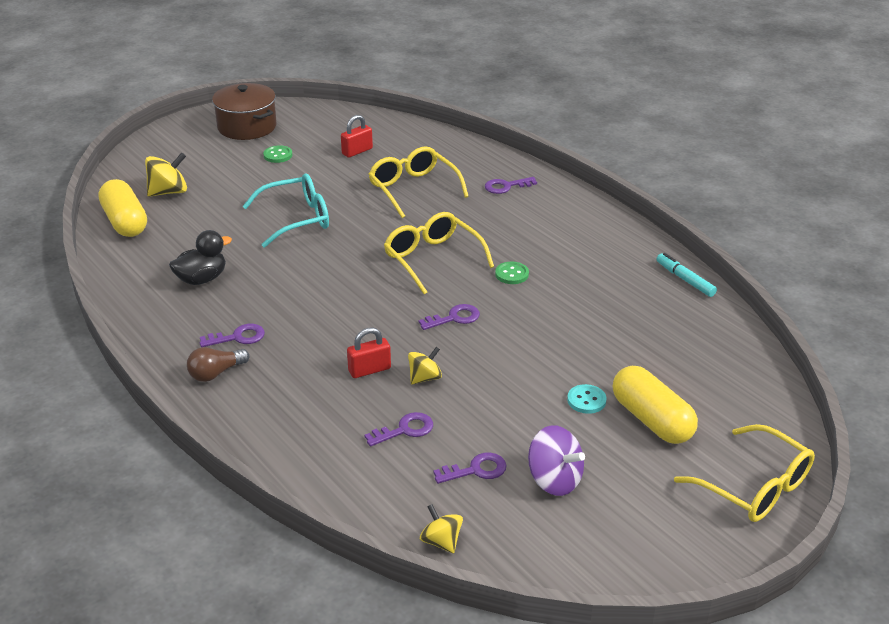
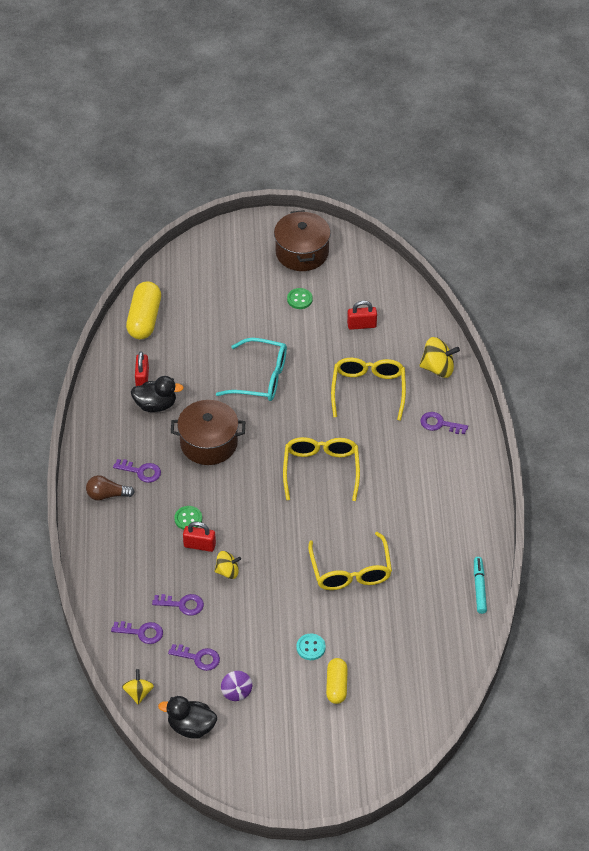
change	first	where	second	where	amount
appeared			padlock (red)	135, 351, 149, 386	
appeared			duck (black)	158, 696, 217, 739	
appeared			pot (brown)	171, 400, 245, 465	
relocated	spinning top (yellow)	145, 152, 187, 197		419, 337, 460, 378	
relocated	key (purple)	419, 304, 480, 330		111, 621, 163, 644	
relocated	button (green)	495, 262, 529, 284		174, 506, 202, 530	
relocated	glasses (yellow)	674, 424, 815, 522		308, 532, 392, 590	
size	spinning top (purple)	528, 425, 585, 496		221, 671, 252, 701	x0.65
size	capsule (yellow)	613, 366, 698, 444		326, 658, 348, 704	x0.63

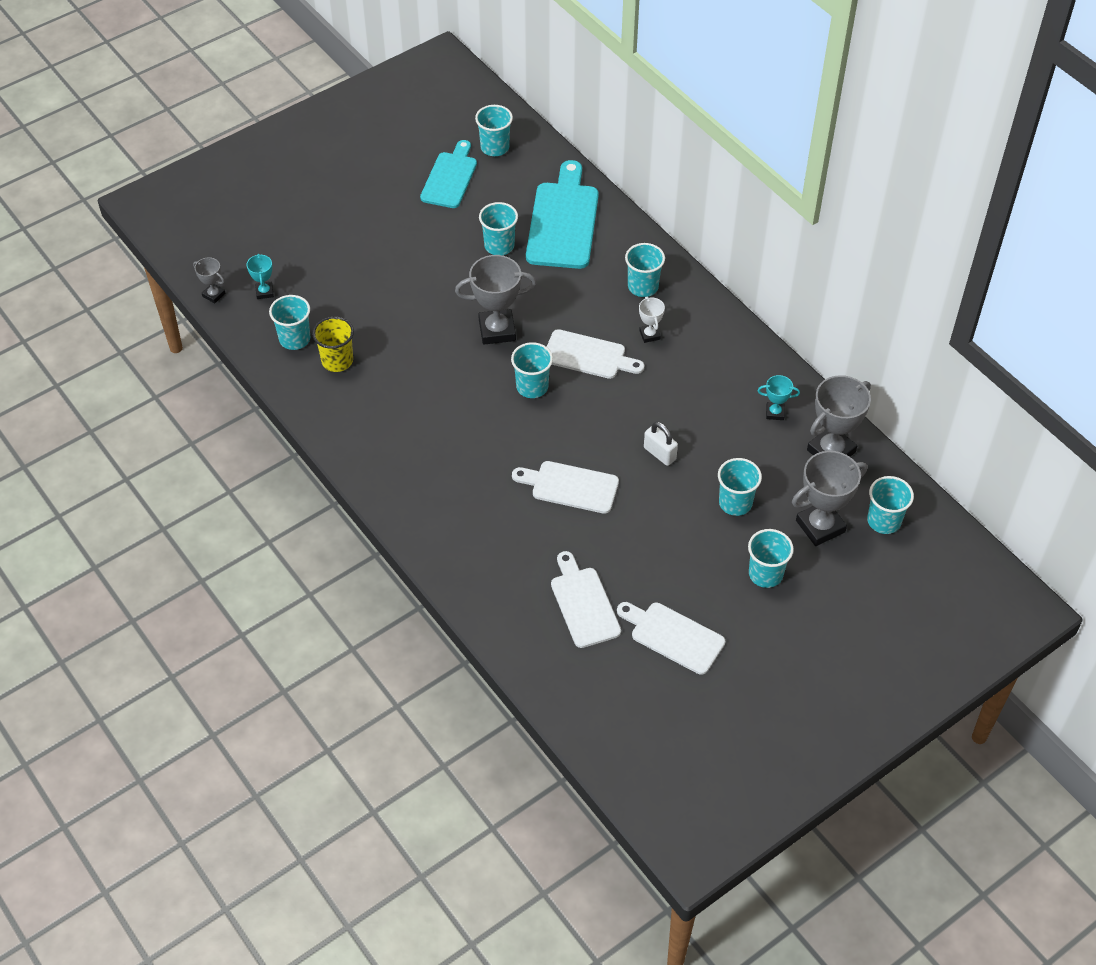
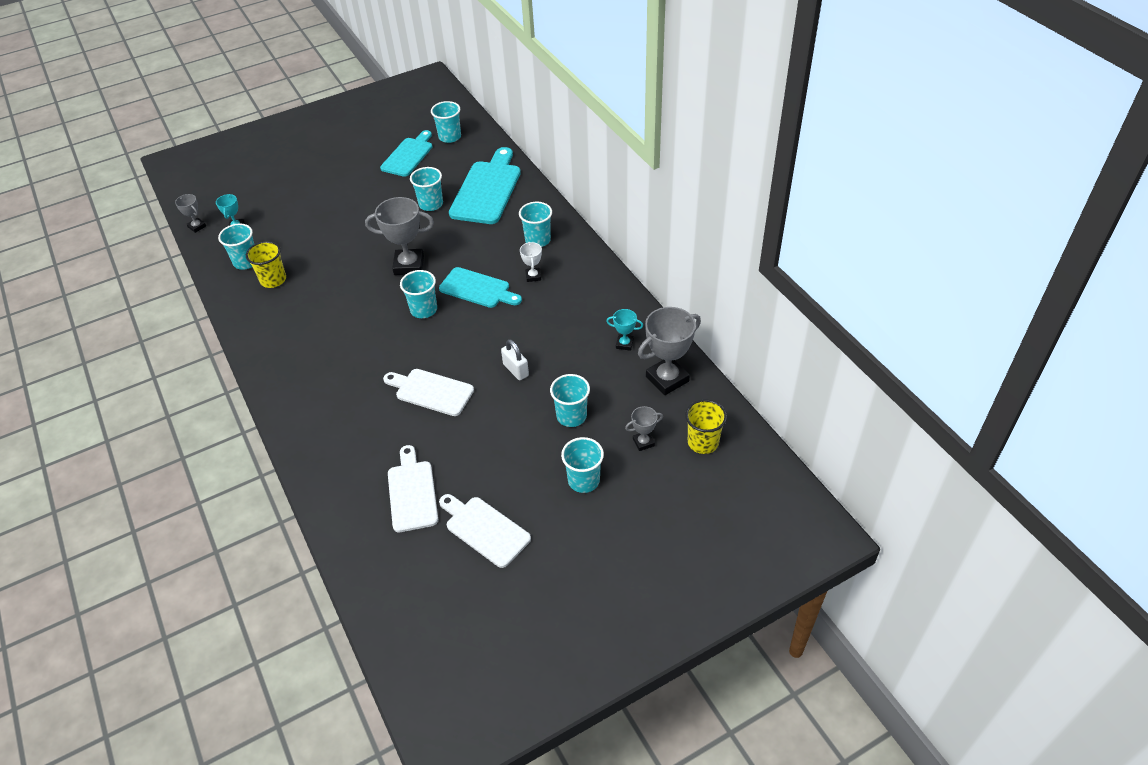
change	first	where	second	where	amount
colour	cutting board (white)	547, 329, 644, 379	cutting board (turquoise)	439, 267, 522, 308	
colour	cup (turquoise)	867, 476, 914, 534	cup (yellow)	685, 400, 727, 454	
size	trophy (grey)	792, 451, 867, 546		625, 406, 663, 451	x0.51

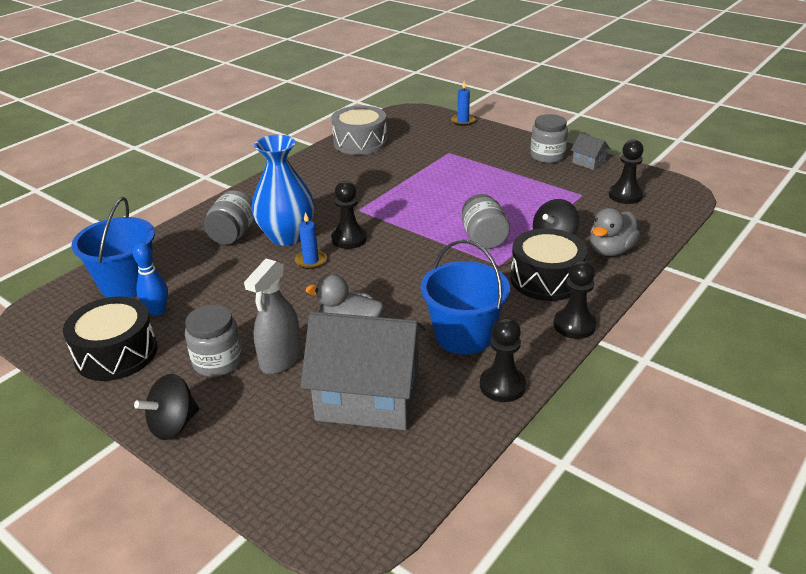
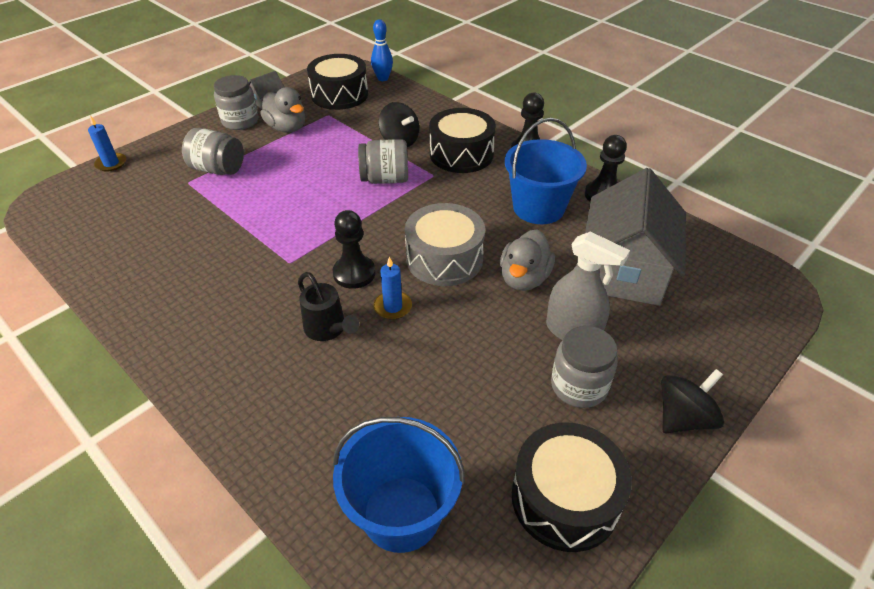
change	first	where	second	where	amount
relocated	bowling pin (blue)	133, 243, 168, 316		371, 19, 393, 81	
relocated	jar (grey)	204, 190, 254, 244		182, 128, 244, 175	
relocated	drum (grey)	331, 106, 387, 155		405, 203, 485, 286	
relocated	duck (grey)	590, 208, 640, 256		260, 87, 305, 133	
exchanged	vase (blue)	251, 135, 315, 246	watering can (black)	298, 272, 359, 341	
exchanged	pawn (black)	609, 140, 644, 204	drum (black)	307, 54, 368, 110	
spun	spinning top (black)	134, 374, 199, 440		662, 369, 724, 433	90 degrees counterclockwise

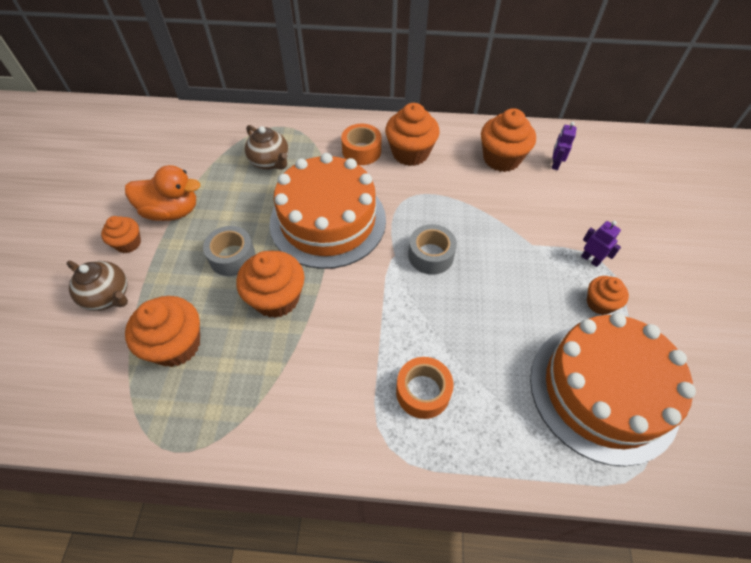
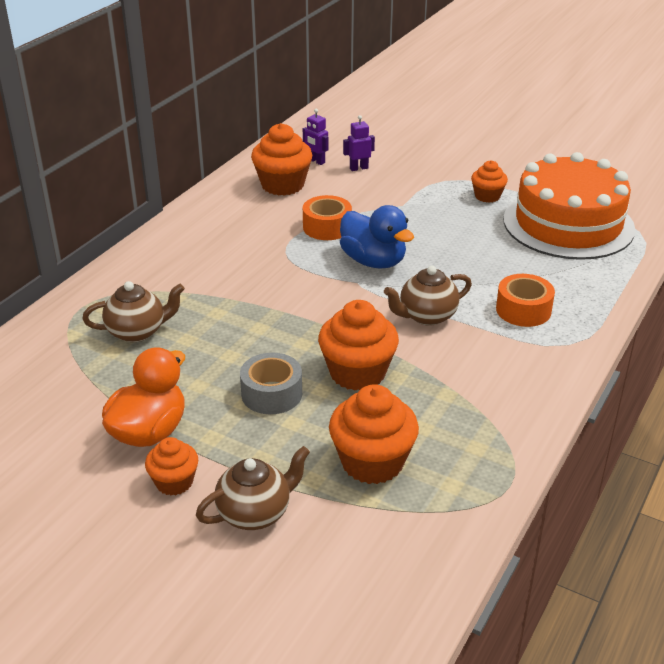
change	first	where	second	where	amount
missing	cake (orange)	270, 153, 386, 269			
missing	cupcake (orange)	385, 103, 439, 166			
appeared			teapot (brown)	384, 266, 472, 326	
relocated	tape (orange)	341, 124, 381, 165		303, 195, 352, 240	
relocated	robot (purple)	581, 221, 621, 267		343, 115, 375, 171	
exchanged	tape (grey)	408, 224, 457, 275	duck (blue)	340, 205, 414, 268	

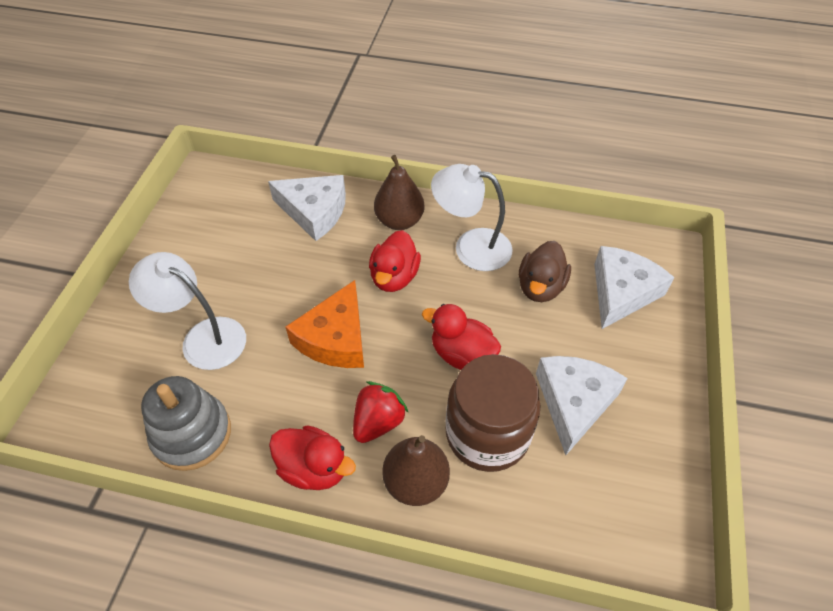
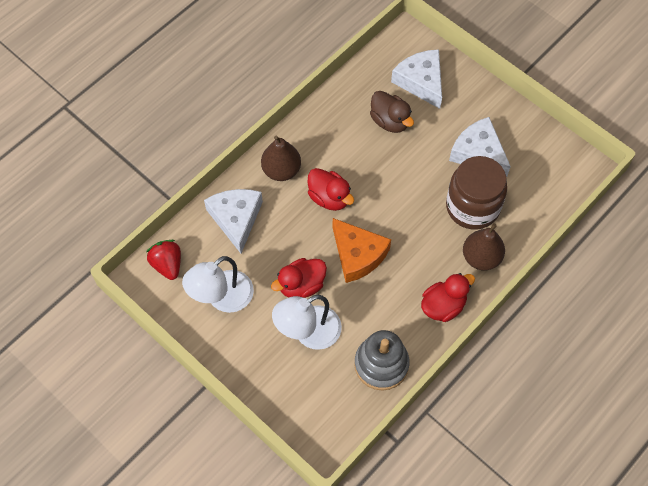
change	first	where	second	where	amount
relocated	strawberry (red)	353, 381, 409, 443		146, 240, 181, 280	
relocated	duck (red)	422, 304, 501, 370		271, 258, 327, 298	
relocated	lamp (white)	431, 164, 513, 271		182, 256, 254, 313	
spun	cheese (white)	268, 175, 346, 241		204, 189, 263, 253	60 degrees counterclockwise

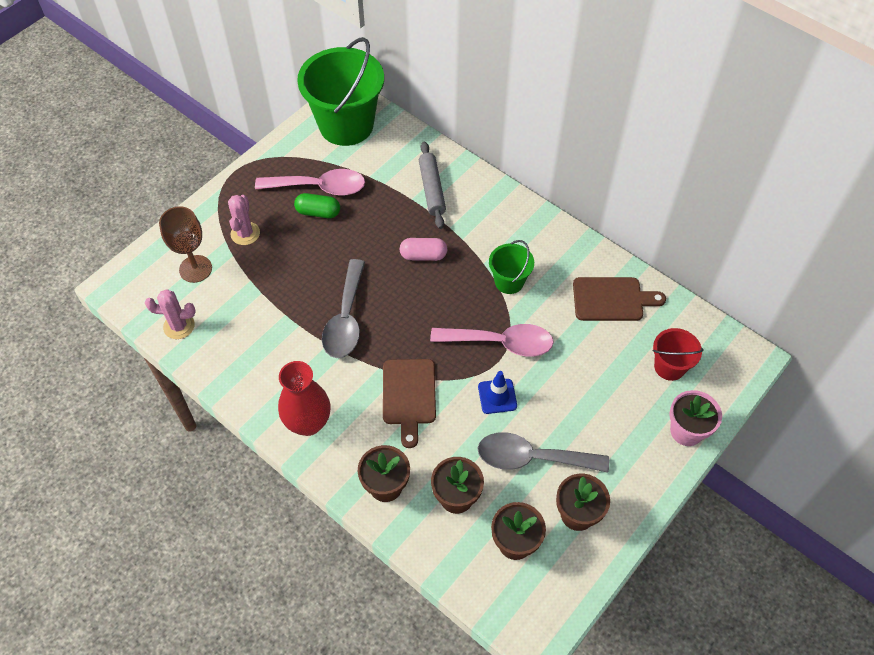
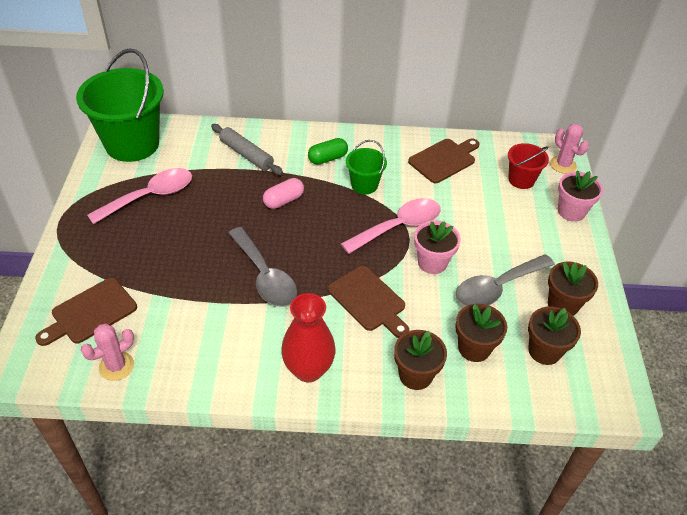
change	first	where	second	where	amount
relocated	cactus (pink)	228, 195, 260, 245		550, 123, 589, 174	
relocated	capsule (green)	294, 193, 340, 218		308, 138, 348, 165	
exchanged	goblet (brown)	159, 206, 212, 283	cutting board (brown)	35, 278, 137, 346	
exchanged	traffic cone (blue)	478, 371, 517, 414	flower pot (pink)	414, 221, 461, 274	

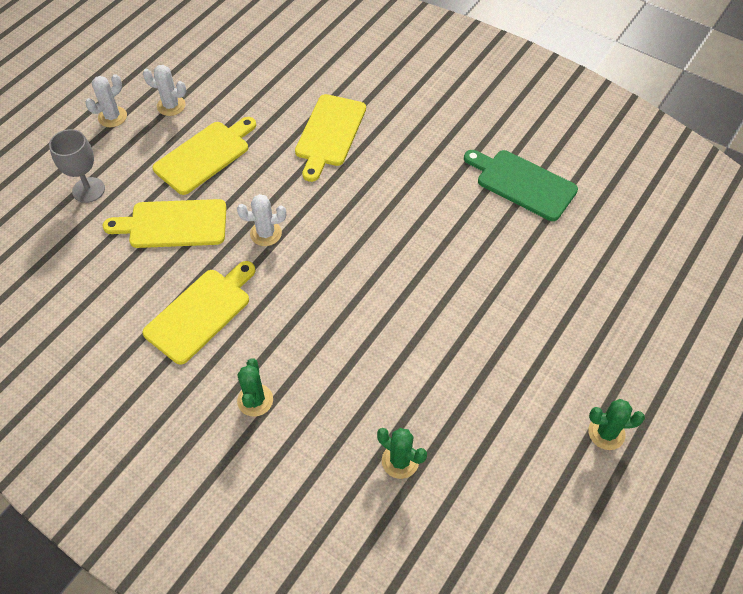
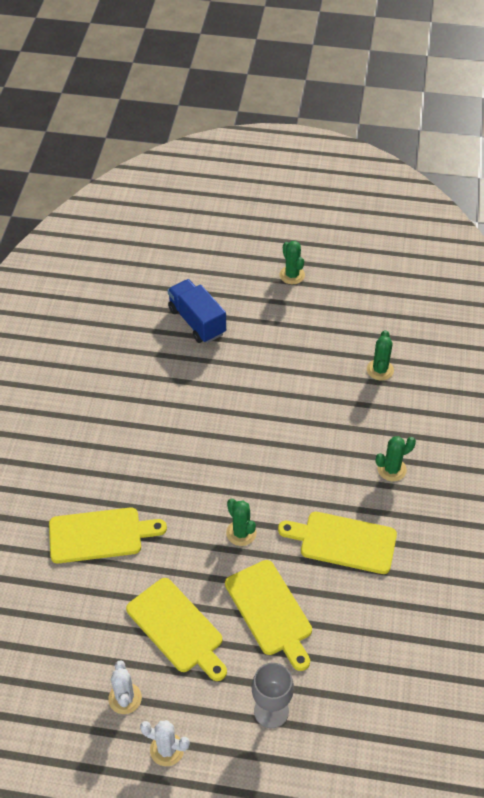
change	first	where	second	where	amount
missing	cutting board (green)	464, 150, 578, 221			
appeared			truck (blue)	167, 279, 226, 343	
colour	cactus (white)	237, 194, 286, 246	cactus (green)	226, 499, 257, 546	
spun	cutting board (yellow)	153, 117, 256, 195		126, 578, 227, 681	150 degrees counterclockwise

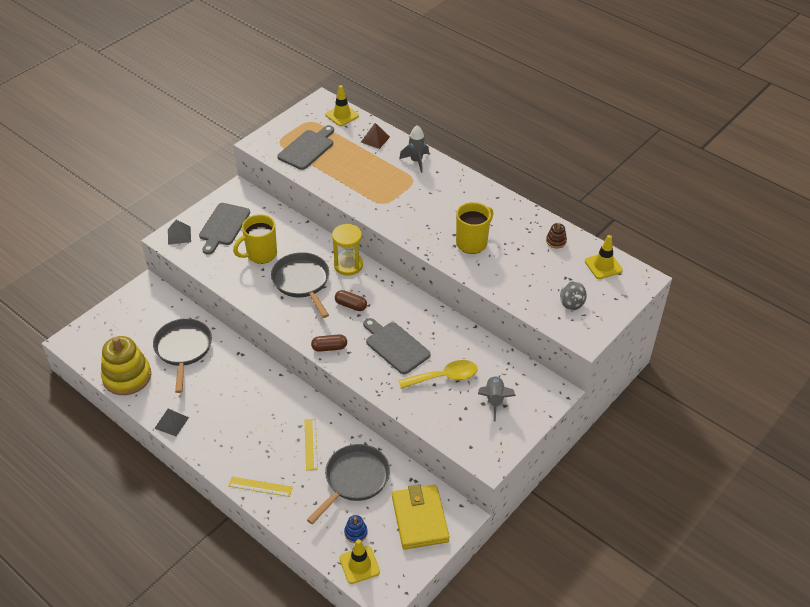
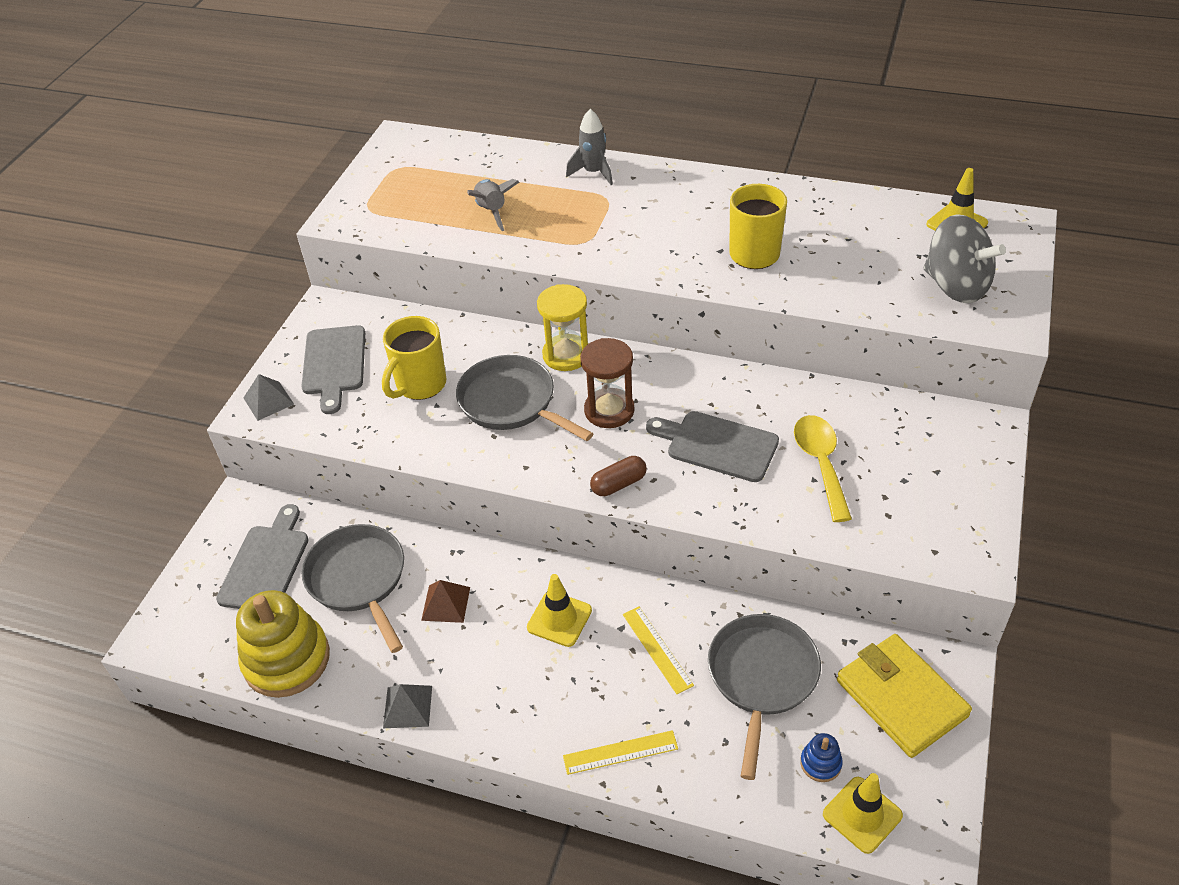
change	first	where	second	where	amount
missing	stacking toy (brown)	546, 223, 567, 248			
relocated	cutting board (grey)	277, 125, 334, 170		216, 504, 309, 609	
relocated	traffic cone (yellow)	325, 85, 359, 126		527, 574, 592, 647	
relocated	pyramid (brown)	361, 123, 390, 149		421, 580, 470, 623	
relocated	rocket (grey)	478, 375, 516, 422		467, 179, 519, 231	
exchanged	capsule (brown)	335, 290, 367, 311	hourglass (brown)	580, 338, 635, 428	
spun	spoon (yellow)	398, 360, 478, 389		794, 415, 852, 522	60 degrees counterclockwise
size	spinning top (grey)	560, 281, 587, 310		924, 214, 1006, 303	x1.89

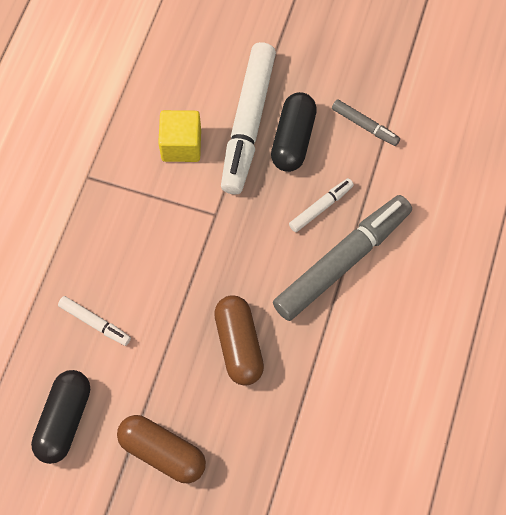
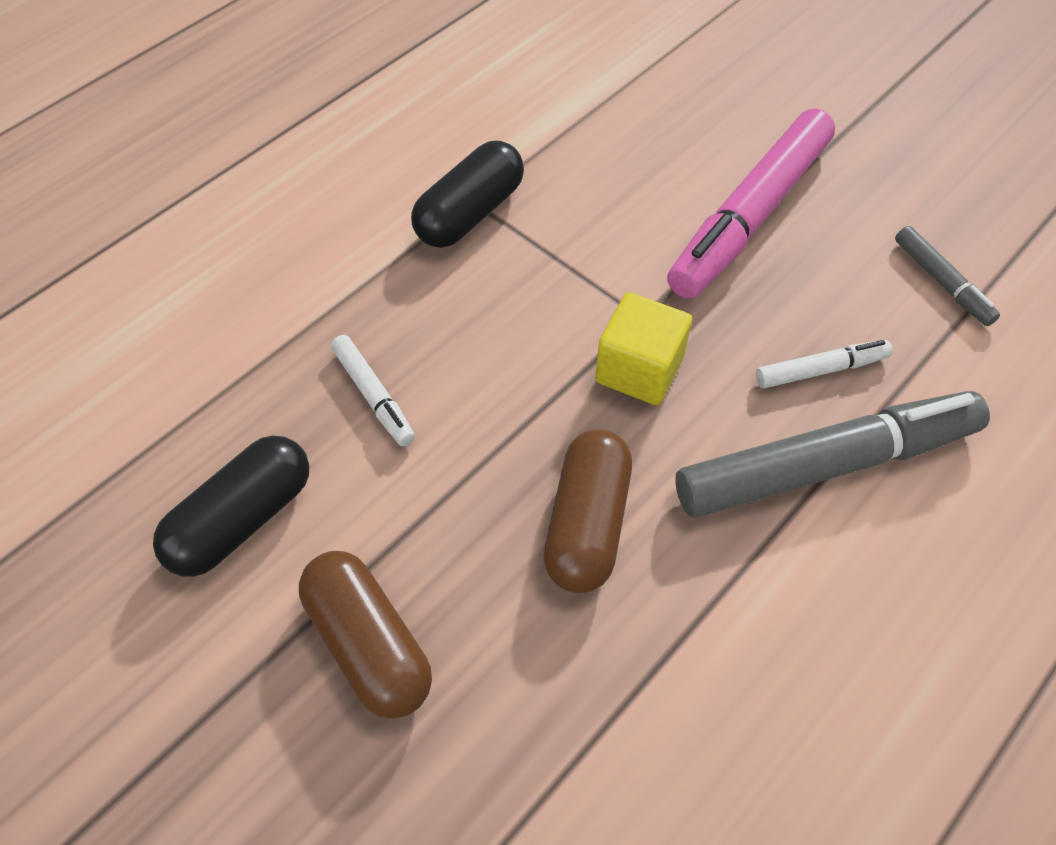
change	first	where	second	where	amount
relocated	cube (yellow)	158, 110, 201, 162		595, 292, 692, 405	
relocated	capsule (black)	271, 92, 317, 172		411, 141, 524, 248	
colour	marker (white)	221, 42, 276, 195	marker (pink)	667, 108, 835, 299	

